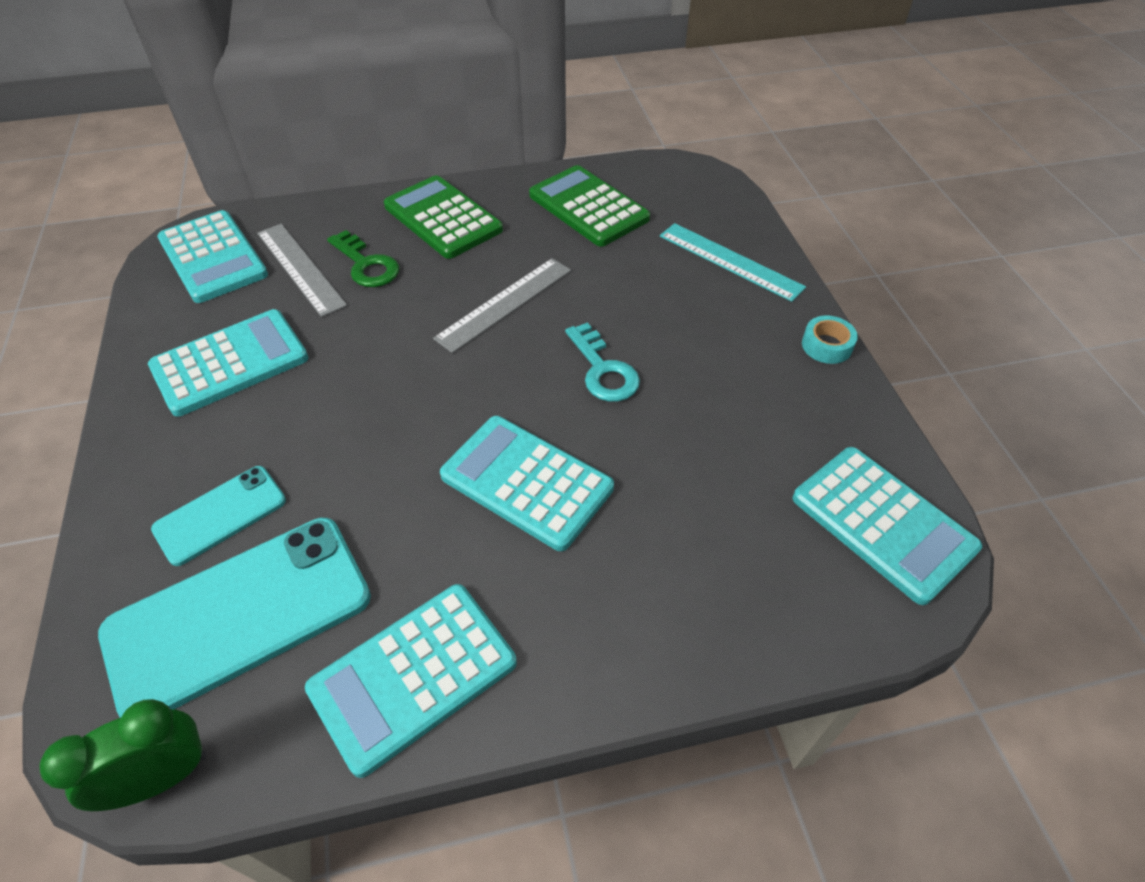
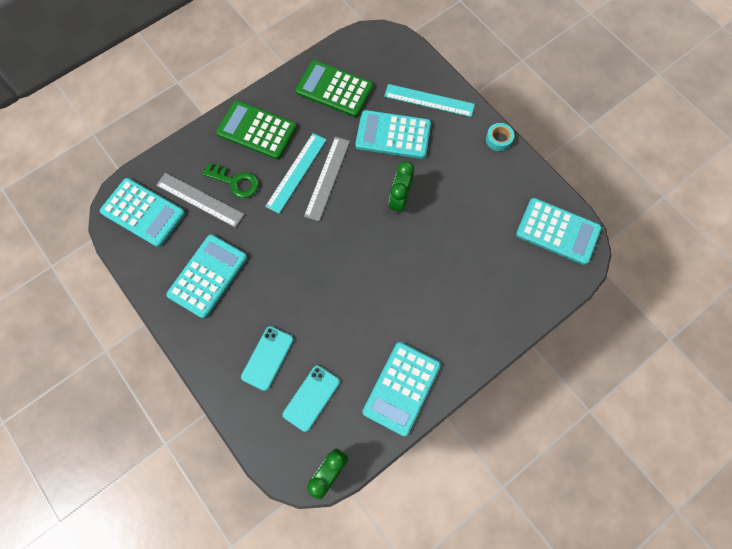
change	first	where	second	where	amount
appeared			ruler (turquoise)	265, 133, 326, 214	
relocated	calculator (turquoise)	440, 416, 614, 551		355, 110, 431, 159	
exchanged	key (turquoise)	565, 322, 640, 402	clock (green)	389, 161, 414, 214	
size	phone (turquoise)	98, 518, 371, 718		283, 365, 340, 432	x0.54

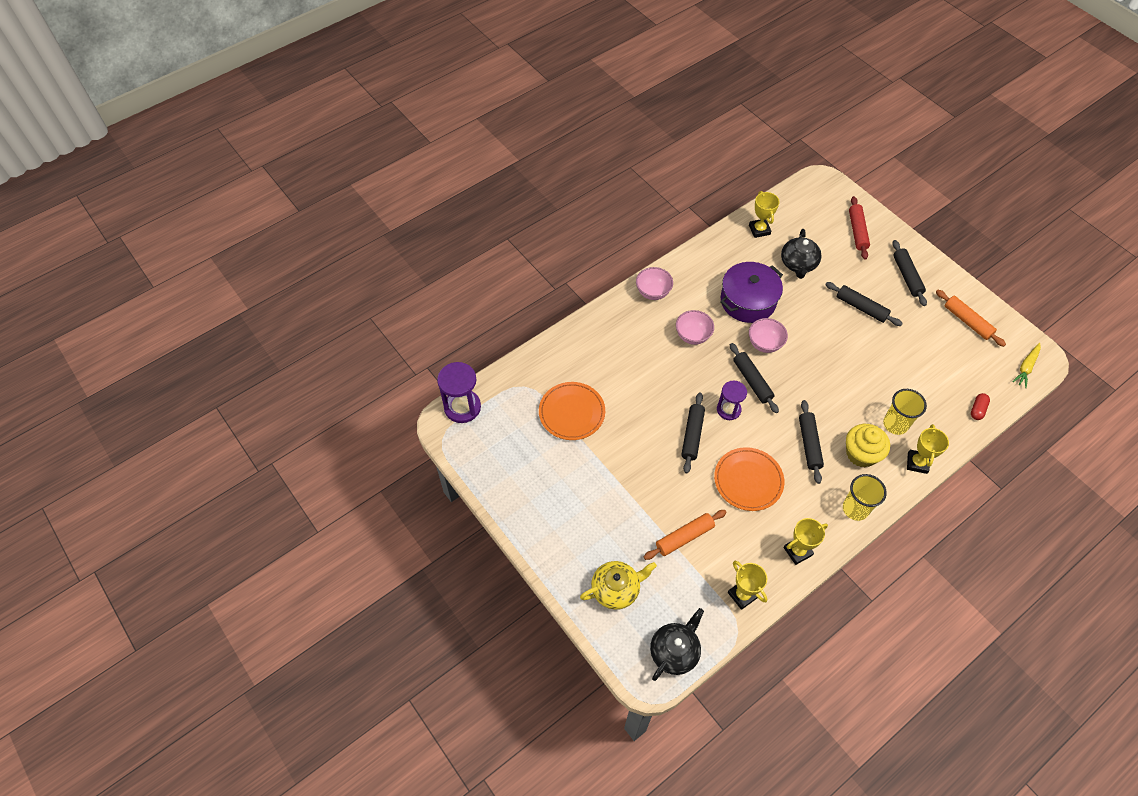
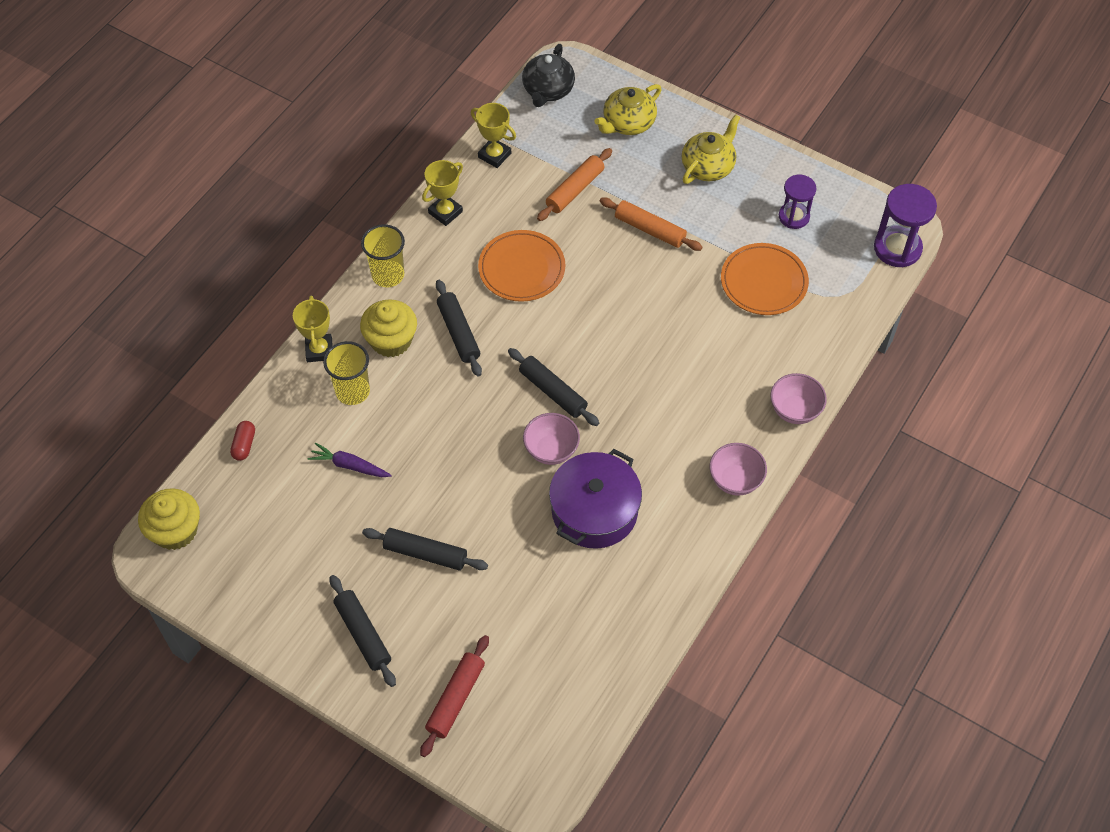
change	first	where	second	where	amount
missing	rolling pin (black)	681, 393, 705, 473			
missing	trophy (yellow)	749, 191, 780, 238			
missing	teapot (black)	781, 229, 822, 279			
appeared			carrot (purple)	308, 443, 392, 477	
appeared			teapot (yellow)	682, 114, 741, 184	
relocated	bowl (pink)	676, 310, 714, 345		770, 373, 827, 424	
relocated	hourglass (purple)	717, 380, 747, 420		779, 175, 816, 229	
relocated	rolling pin (orange)	936, 290, 1006, 347		600, 198, 703, 251	
exchanged	carrot (yellow)	1012, 343, 1041, 388	cupcake (yellow)	138, 488, 200, 550	
spun	rolling pin (red)	849, 196, 870, 260		420, 635, 489, 757	45 degrees clockwise

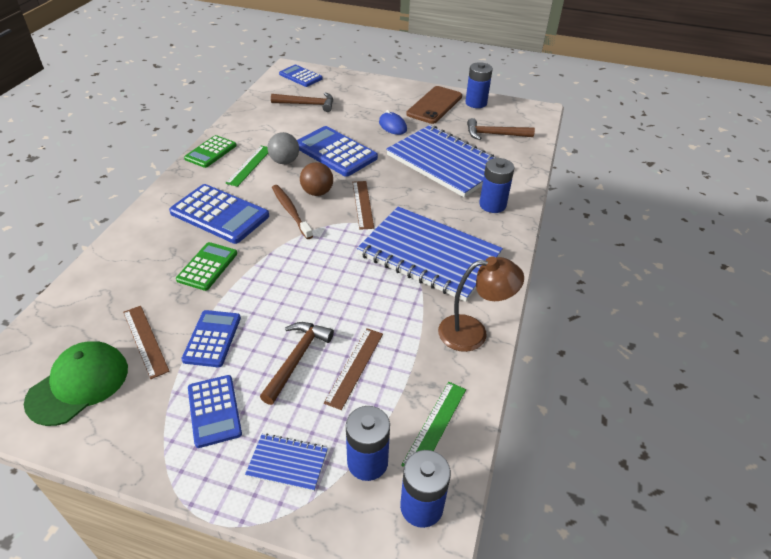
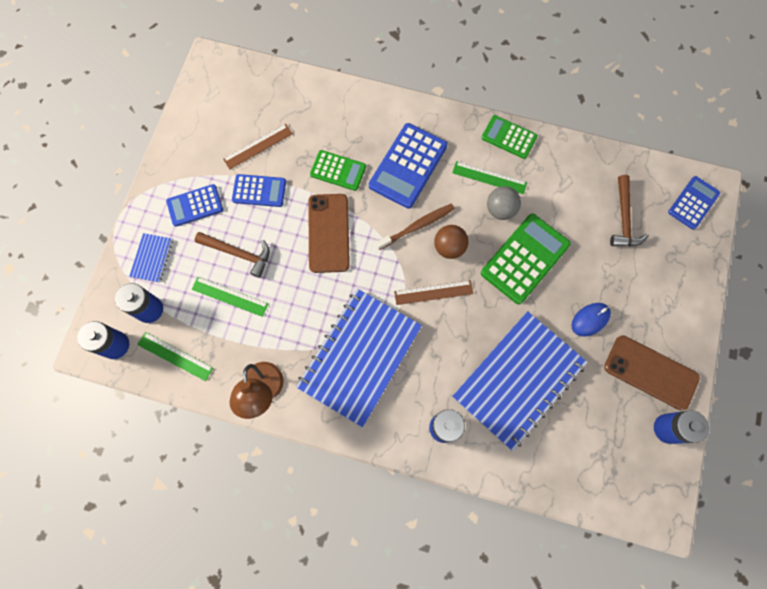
change	first	where	second	where	amount
missing	cap (green)	24, 341, 128, 426			
missing	hammer (brown)	467, 118, 535, 140			
appeared			phone (brown)	308, 194, 350, 273	
colour	calculator (blue)	297, 126, 378, 177	calculator (green)	481, 214, 571, 304	
colour	ruler (brown)	324, 328, 383, 410	ruler (green)	192, 277, 268, 317	

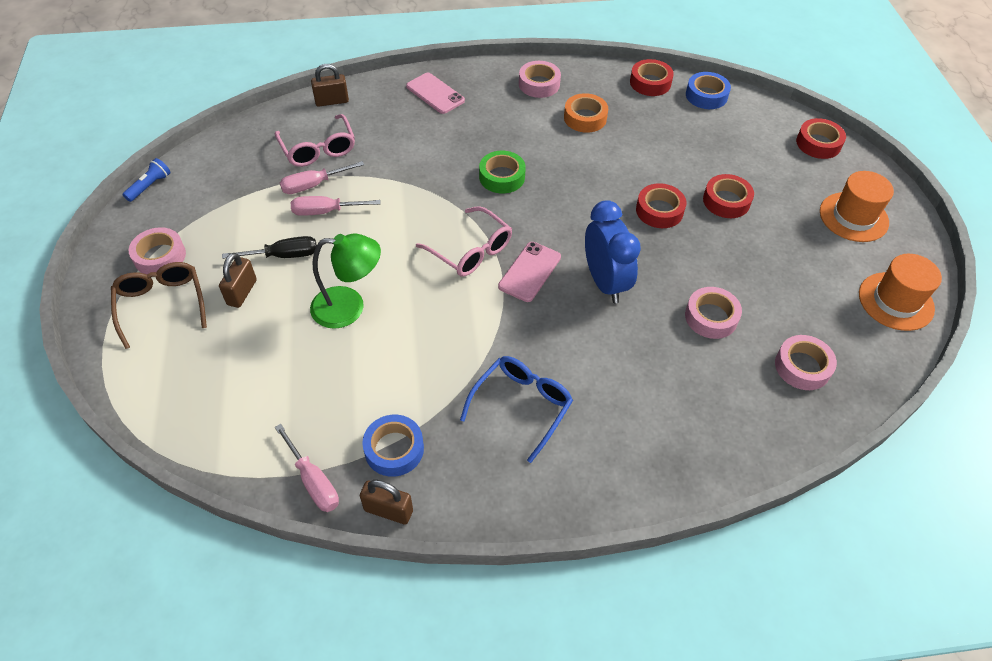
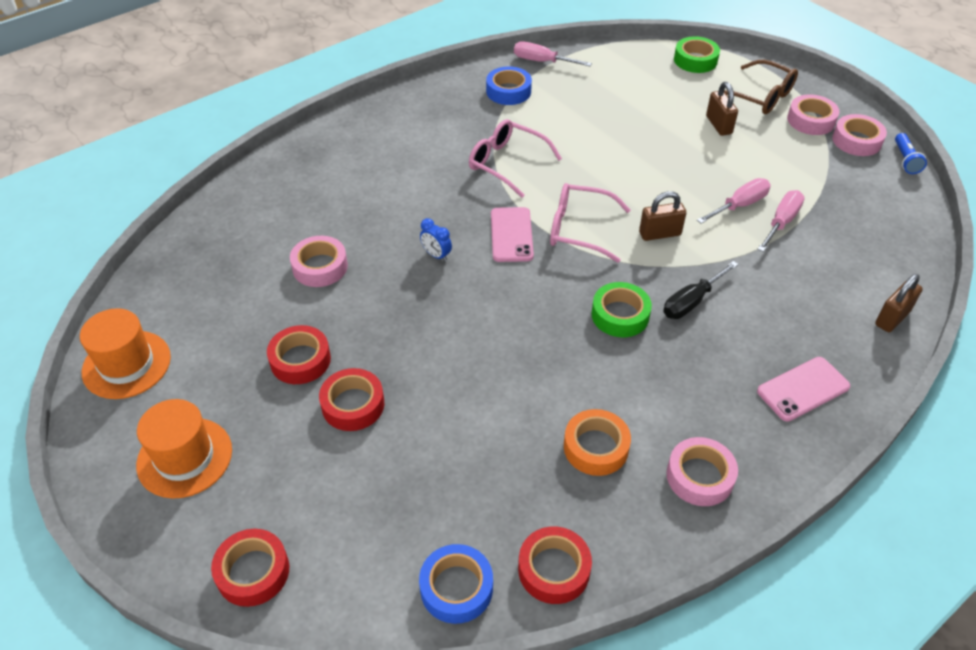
change	first	where	second	where	amount
missing	lamp (green)	310, 233, 381, 329			
missing	glasses (blue)	460, 356, 573, 463			
appeared			tape (green)	674, 36, 720, 73	
relocated	screwdriver (black)	222, 236, 317, 259		663, 261, 739, 319	
relocated	glasses (pink)	275, 114, 355, 167		469, 119, 562, 198	
relocated	padlock (brown)	360, 480, 413, 525		639, 191, 686, 241	
relocated	tape (red)	636, 183, 686, 228		267, 325, 331, 384	
relocated	tape (pink)	775, 335, 837, 390		832, 114, 887, 156	
spun	phone (pink)	406, 73, 465, 114		757, 357, 850, 421	45 degrees counterclockwise
size	clock (blue)	585, 200, 641, 303		420, 218, 452, 262	x0.44

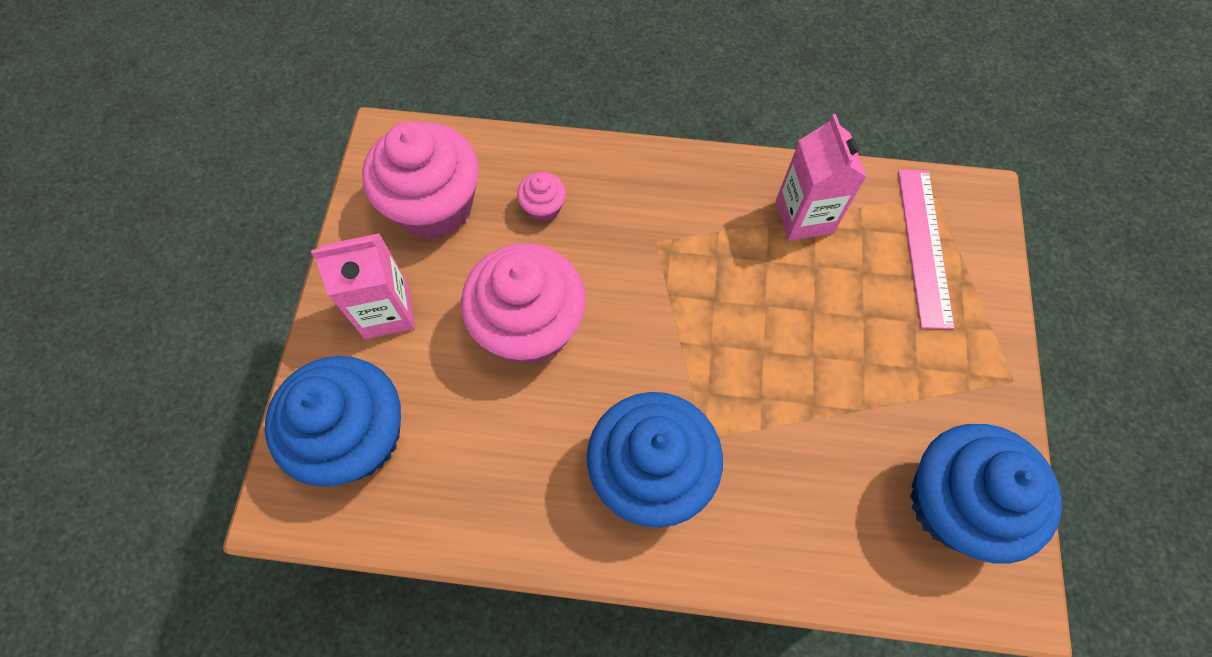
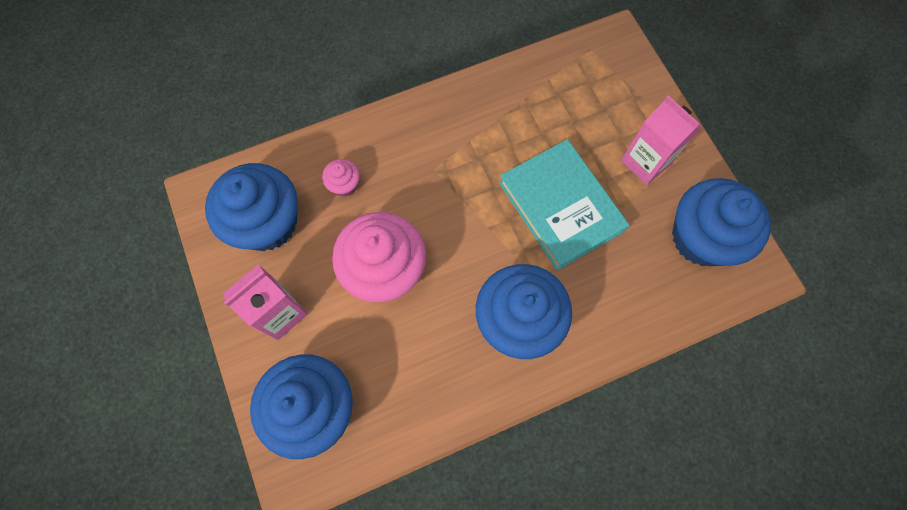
change	first	where	second	where	amount
missing	ruler (pink)	898, 170, 955, 329			
appeared			book (turquoise)	499, 139, 630, 271	
relocated	carton (pink)	776, 114, 867, 241		621, 95, 702, 185	
colour	cupcake (pink)	362, 122, 479, 239	cupcake (blue)	205, 163, 298, 251	

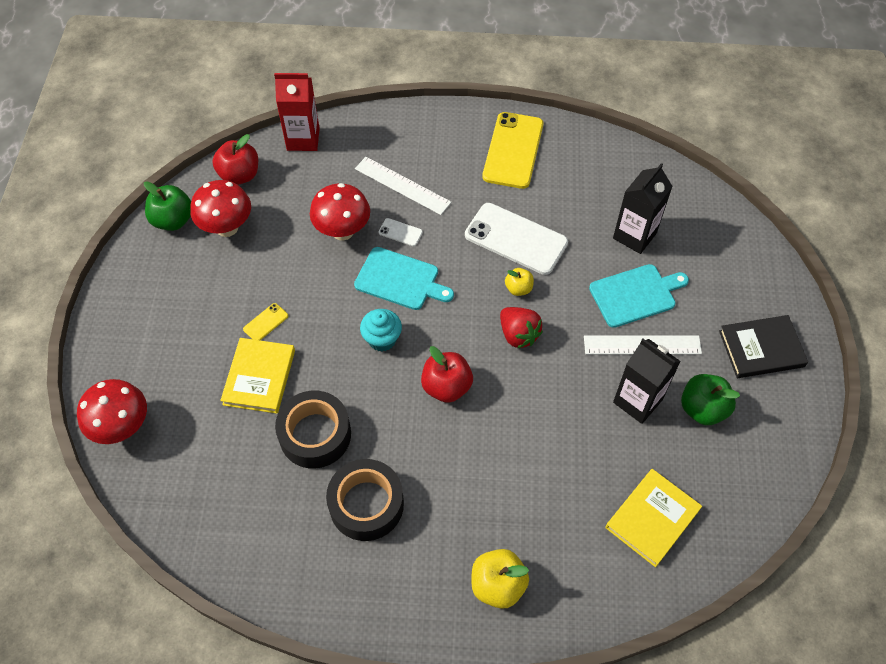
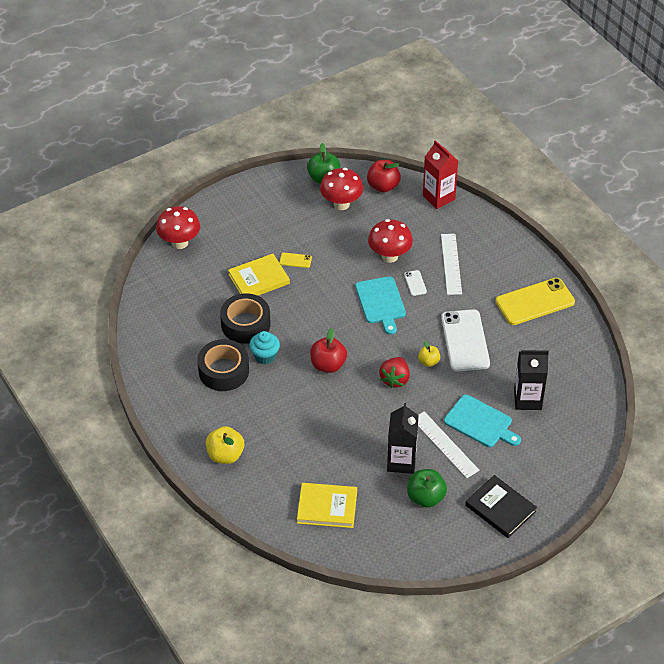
change	first	where	second	where	amount
relocated	cupcake (turquoise)	360, 309, 402, 351		249, 331, 280, 364	

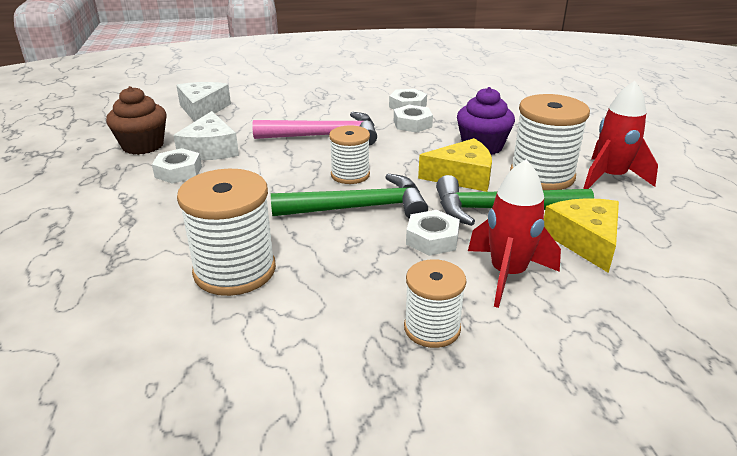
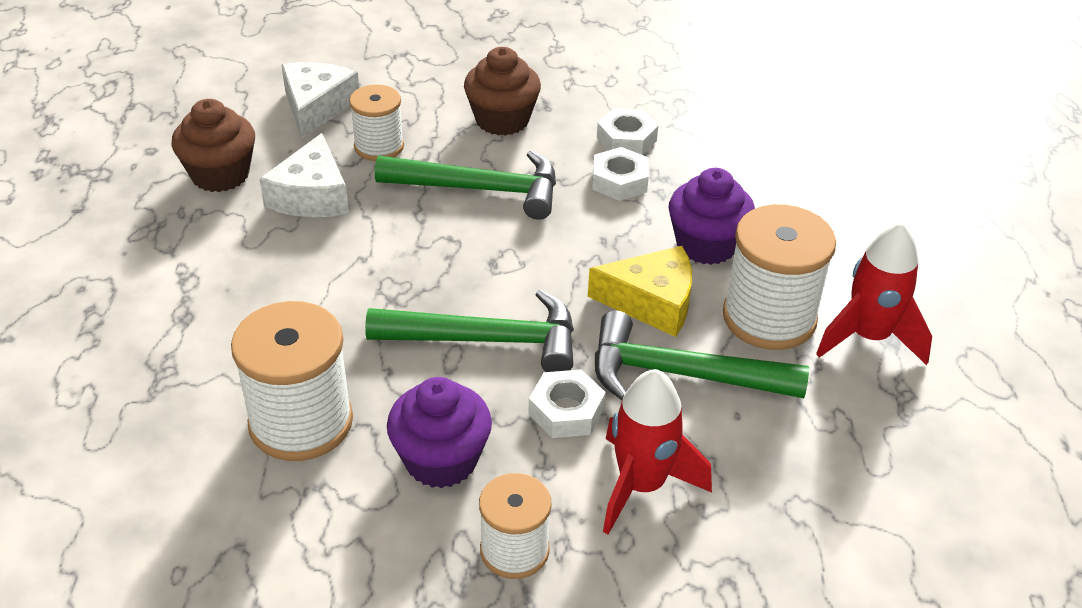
change	first	where	second	where	amount
missing	nut (white)	152, 148, 202, 184			
missing	cheese (yellow)	544, 198, 619, 273			
appeared			cupcake (purple)	387, 377, 492, 488	
appeared			cupcake (brown)	464, 47, 541, 136	
relocated	spool (white)	329, 125, 370, 184		349, 84, 404, 161	
colour	hammer (pink)	252, 112, 377, 146	hammer (green)	375, 151, 556, 220	

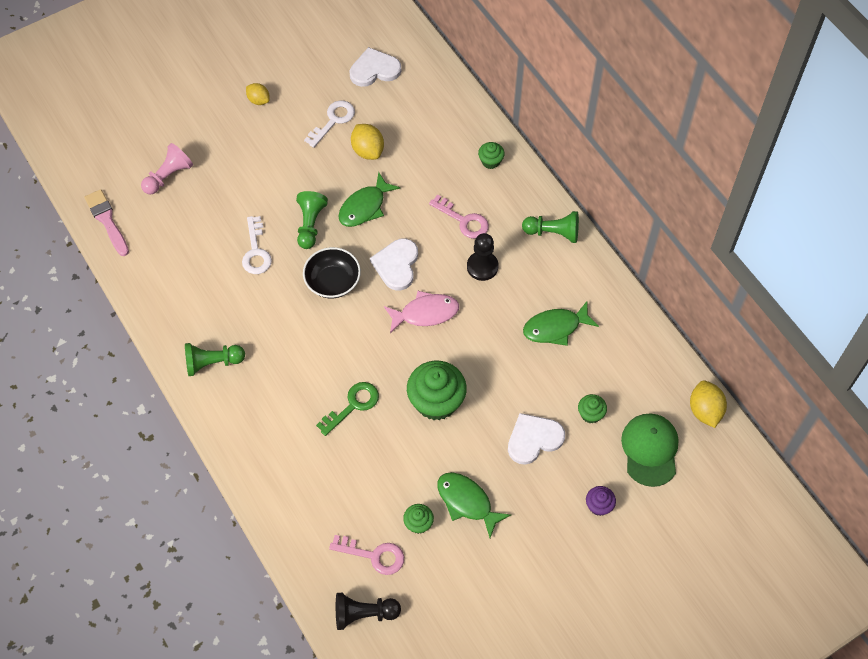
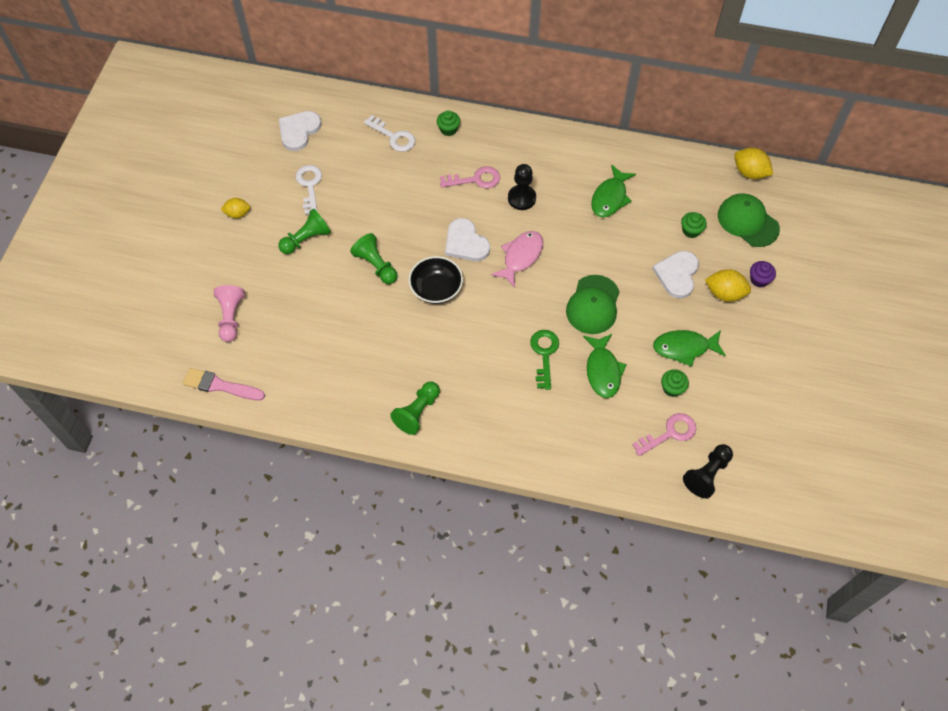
change	first	where	second	where	amount
relocated	key (white)	242, 216, 272, 274		364, 115, 415, 152	
relocated	fish (green)	338, 172, 400, 227		583, 334, 627, 398	
relocated	lemon (yellow)	351, 124, 384, 160		705, 269, 751, 302	
relocated	pawn (green)	522, 211, 579, 243		278, 208, 331, 254	
exchanged	cupcake (green)	407, 361, 467, 420	cap (green)	566, 275, 620, 334	

